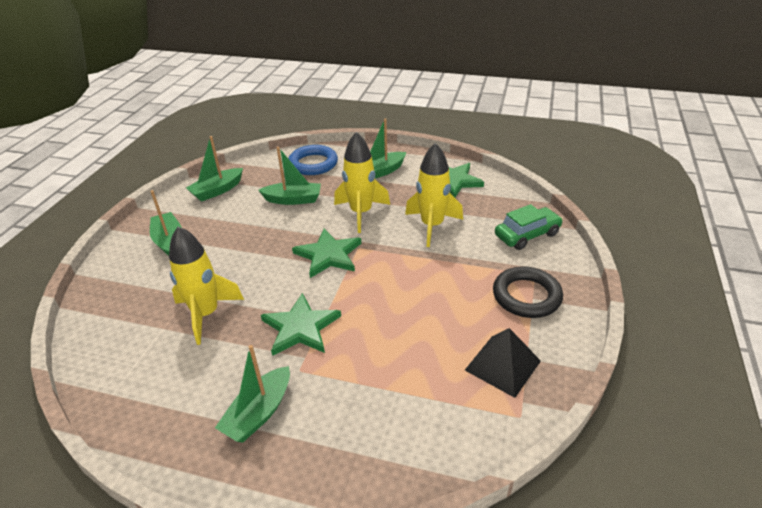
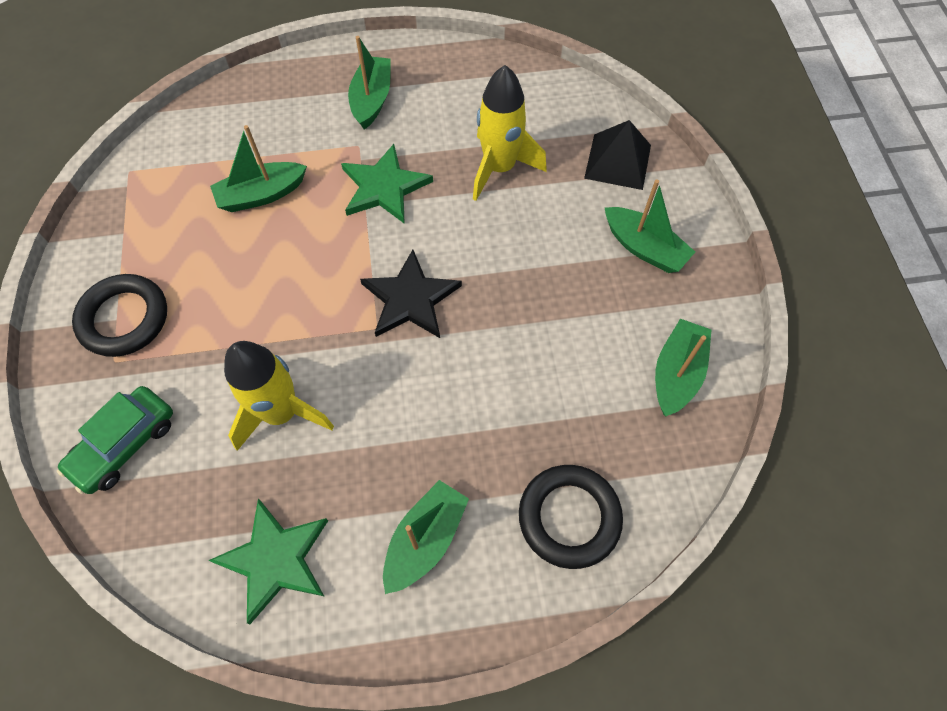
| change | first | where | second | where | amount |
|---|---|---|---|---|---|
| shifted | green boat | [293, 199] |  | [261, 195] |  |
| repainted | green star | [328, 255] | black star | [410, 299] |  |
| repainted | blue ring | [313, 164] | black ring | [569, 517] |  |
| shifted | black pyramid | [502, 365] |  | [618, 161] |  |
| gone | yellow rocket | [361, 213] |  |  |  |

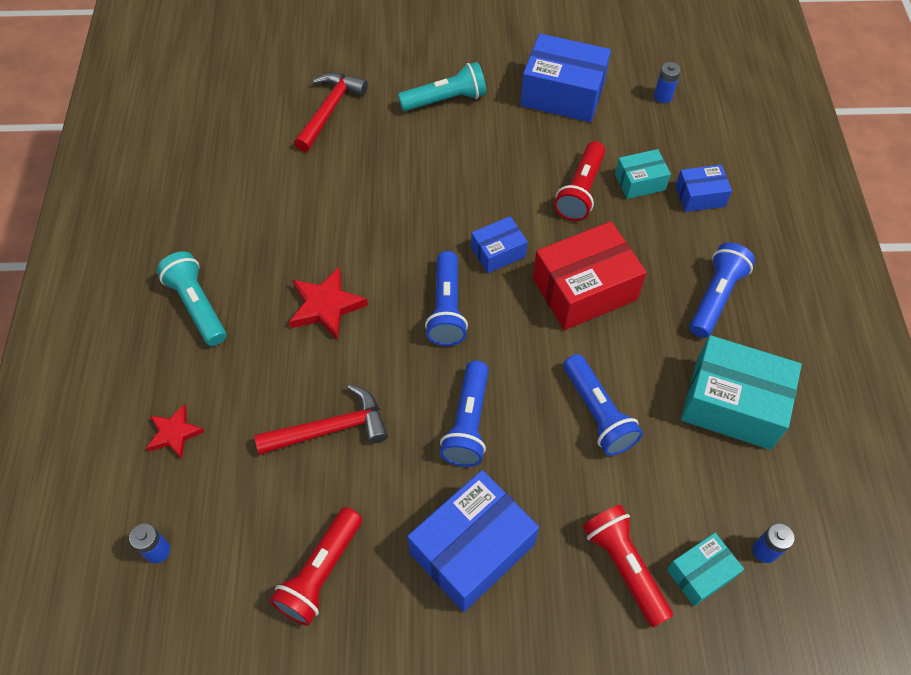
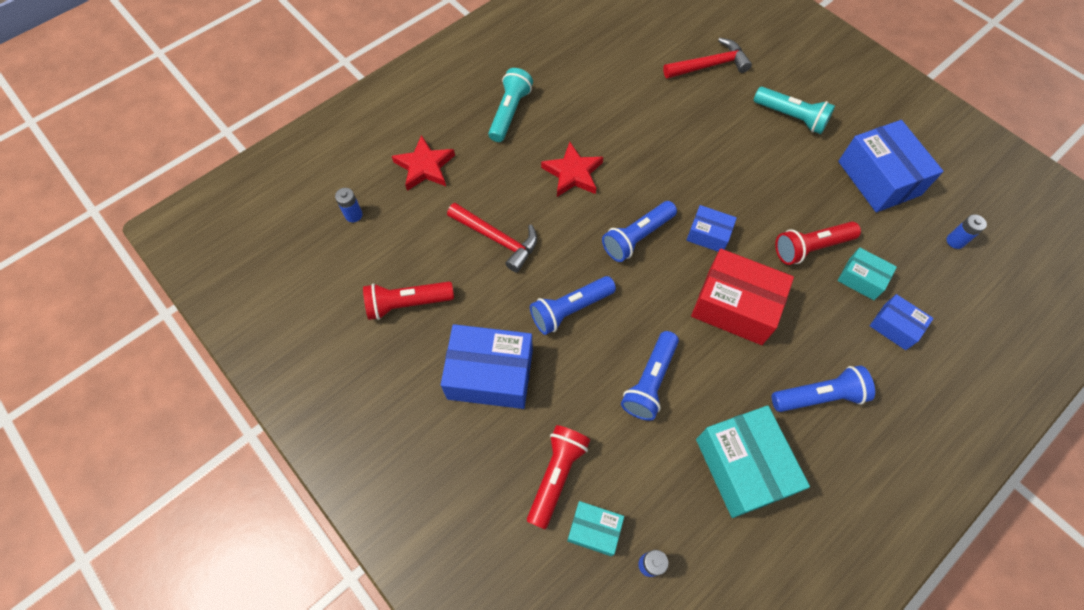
| change | first | where | second | where | amount |
|---|---|---|---|---|---|
| scaled | red star | [174, 433] |  | [425, 166] | x1.51 |

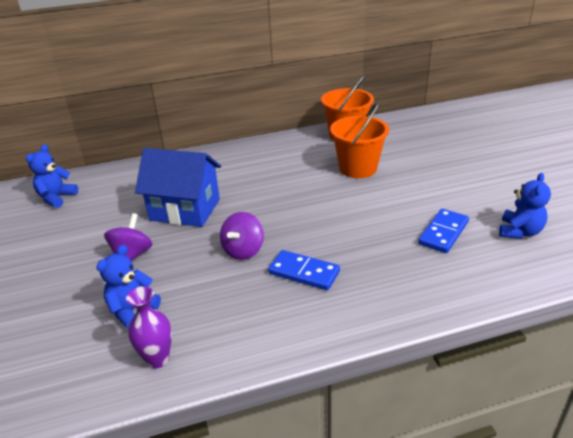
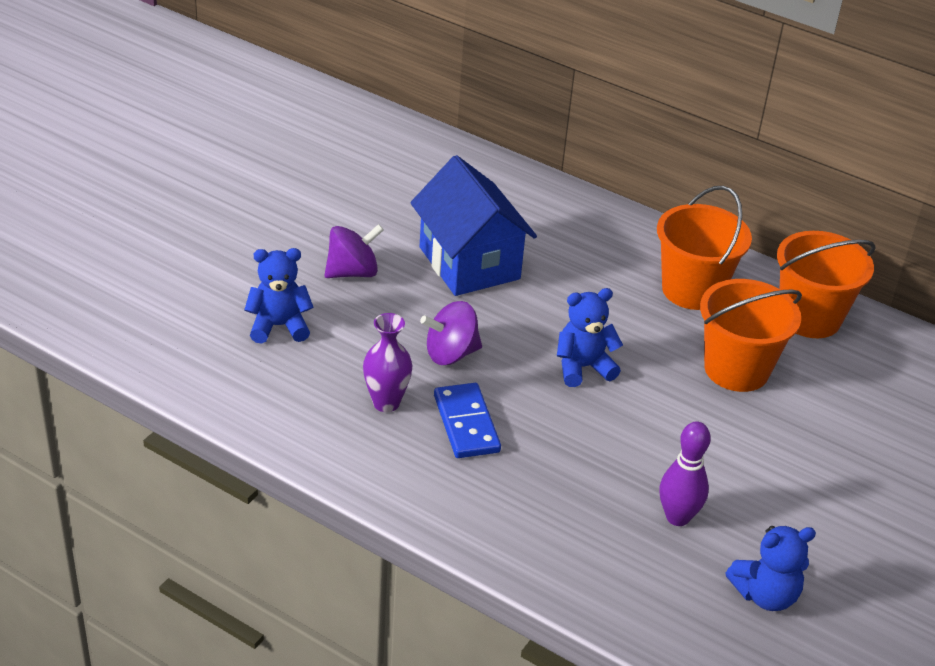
| change | first | where | second | where | amount |
|---|---|---|---|---|---|
| shifted | purple vase | [157, 359] |  | [386, 403] |  |
| shifted | blue teddy bear | [57, 198] |  | [583, 367] |  |
| new |  |  | orange bucket | [692, 290] |  |
| swapped | blue domino | [443, 233] | purple bowling pin | [677, 517] |  |

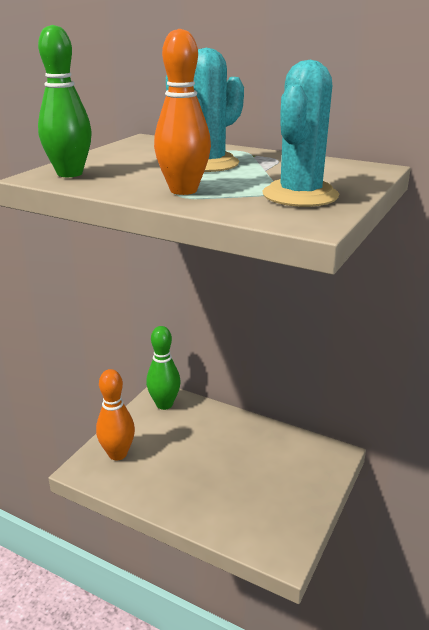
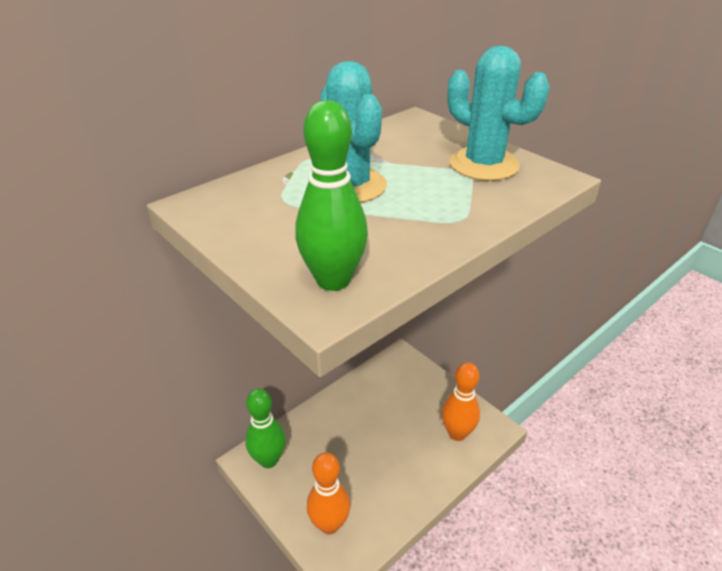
| change | first | where | second | where | amount |
|---|---|---|---|---|---|
| shifted | orange bowling pin | [183, 190] |  | [457, 433] |  |

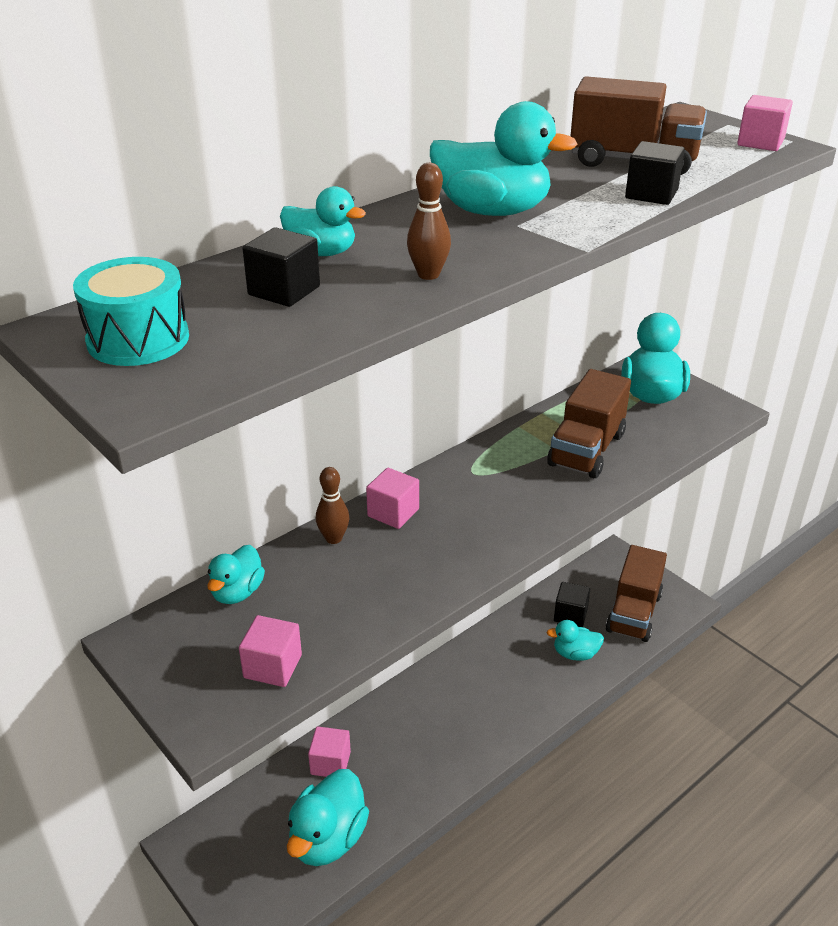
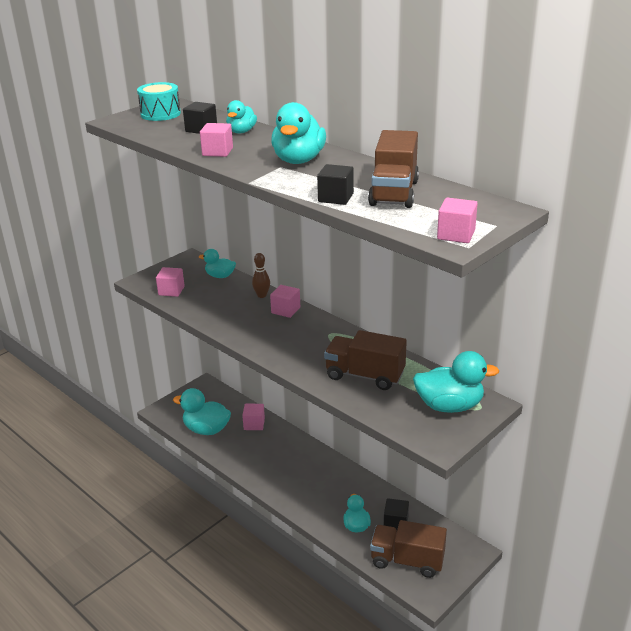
| change | first | where | second | where | amount |
|---|---|---|---|---|---|
| swapped | brown bowling pin | [428, 275] | pink cube | [217, 152] |  |

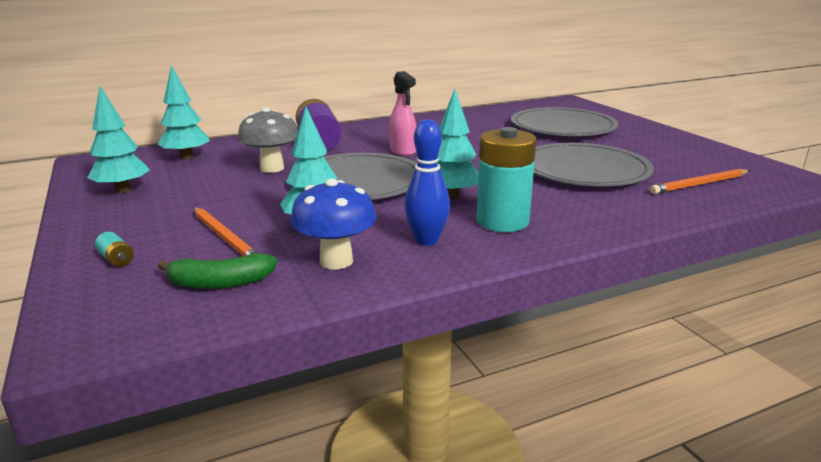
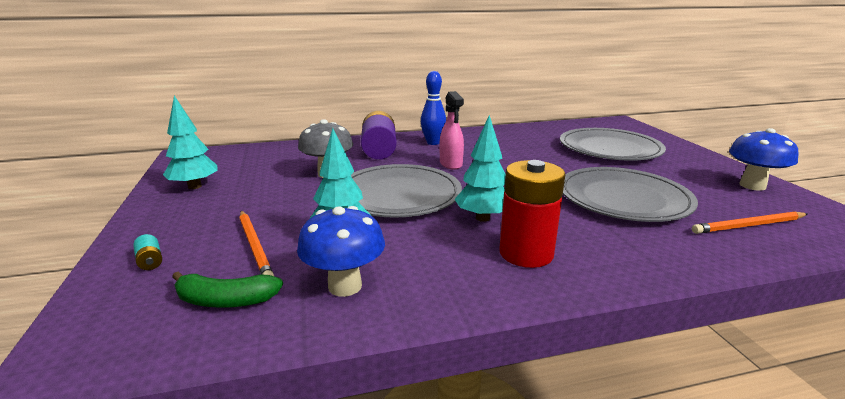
| change | first | where | second | where | amount |
|---|---|---|---|---|---|
| shifted | blue bowling pin | [427, 240] |  | [433, 143] |  |
| repainted | turquoise battery | [502, 221] | red battery | [526, 253] |  |
| new |  |  | blue mushroom | [752, 186] |  |
| gone | turquoise tree | [187, 157] |  |  |  |

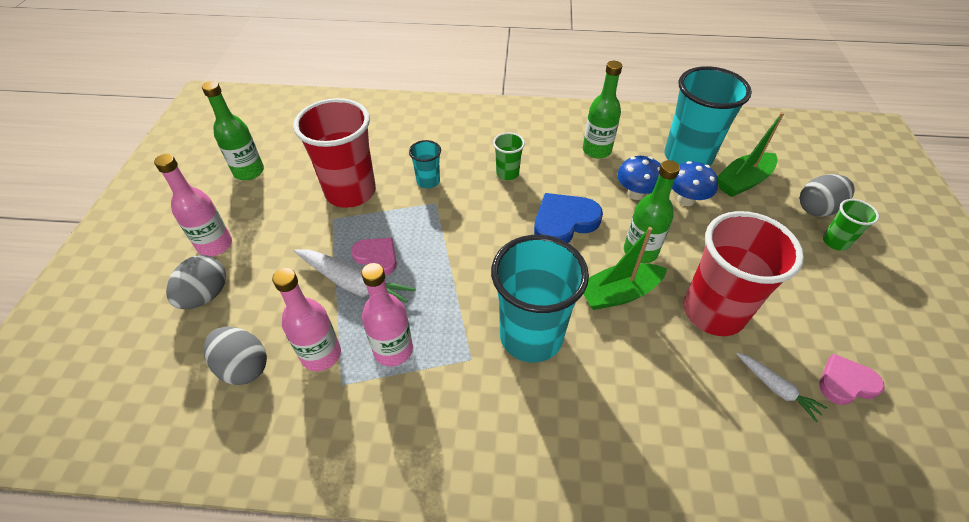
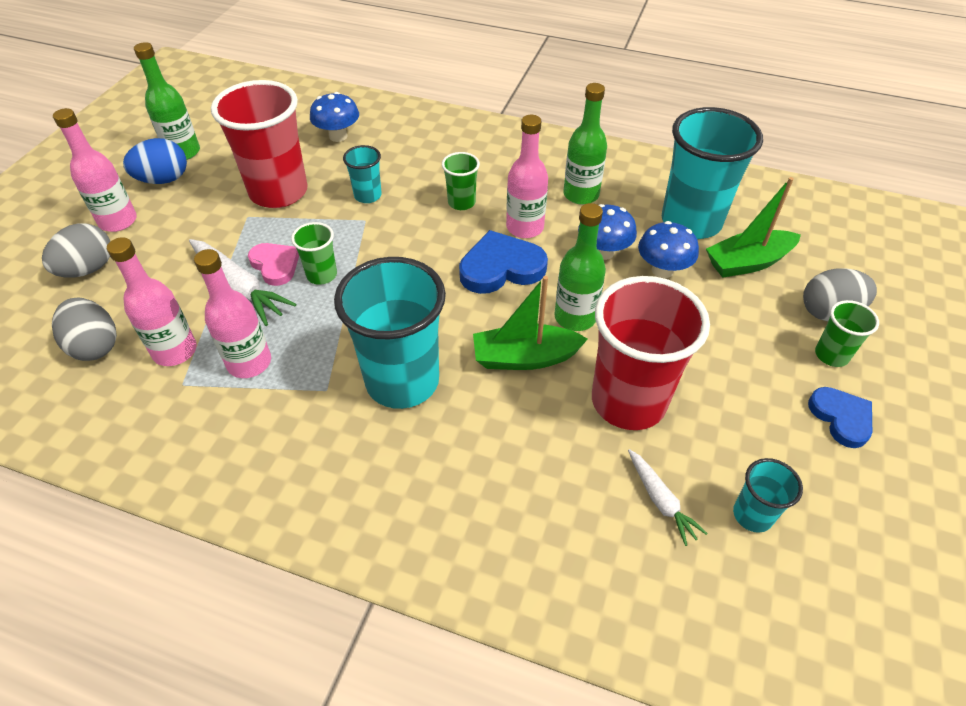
| change | first | where | second | where | amount |
|---|---|---|---|---|---|
| new |  |  | blue egg | [163, 180] |  |
| new |  |  | green cup | [322, 275] |  |
| new |  |  | blue mushroom | [338, 136] |  |
| new |  |  | pink bottle | [525, 227] |  |
| swapped | pink heart | [846, 383] | turquoise cup | [752, 515] |  |
| new |  |  | blue heart | [841, 418] |  |

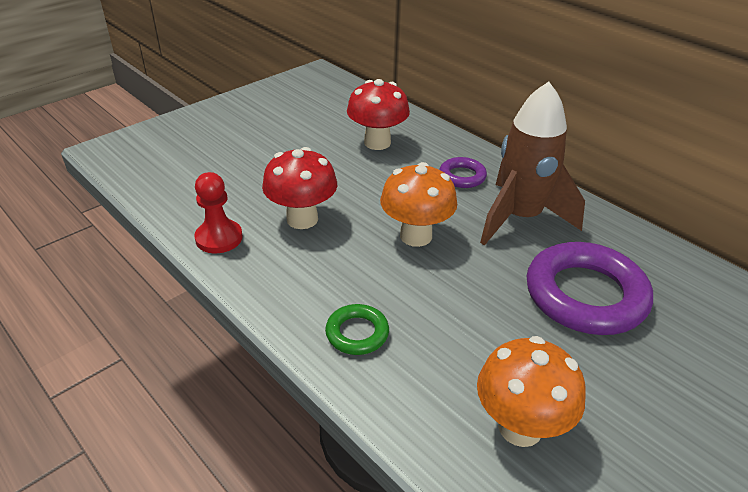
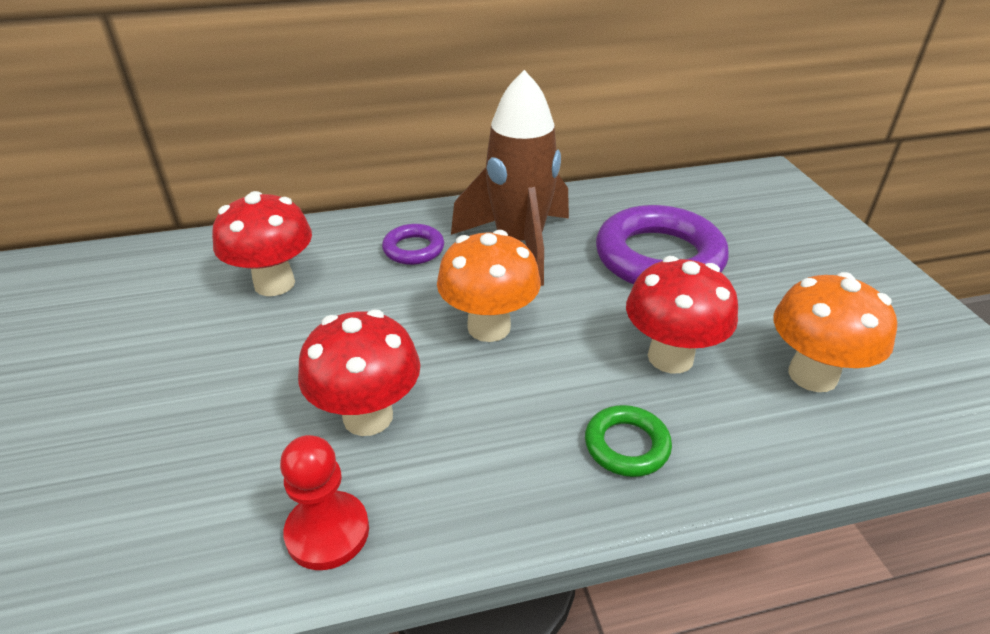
| change | first | where | second | where | amount |
|---|---|---|---|---|---|
| new |  |  | red mushroom | [670, 357] |  |

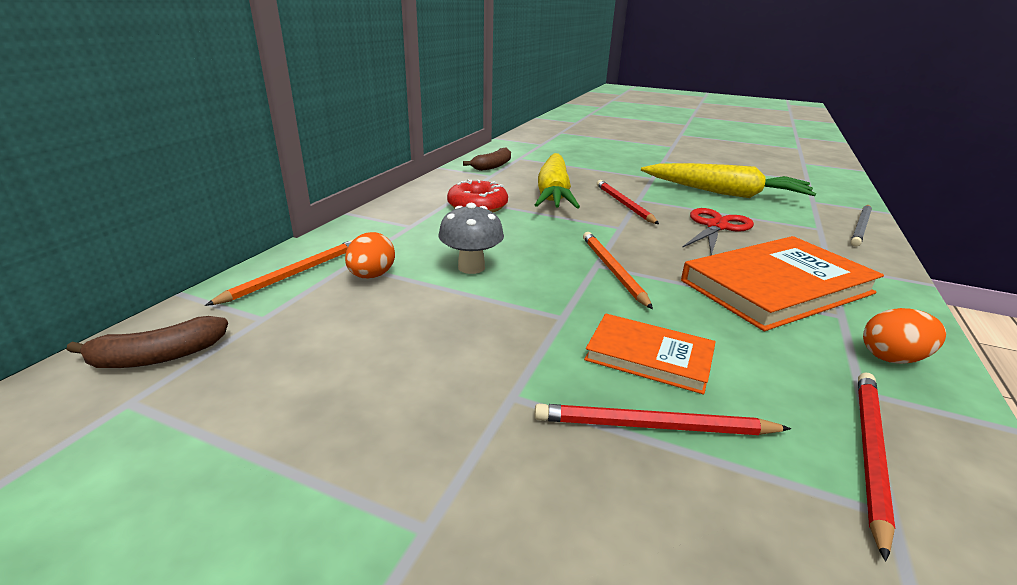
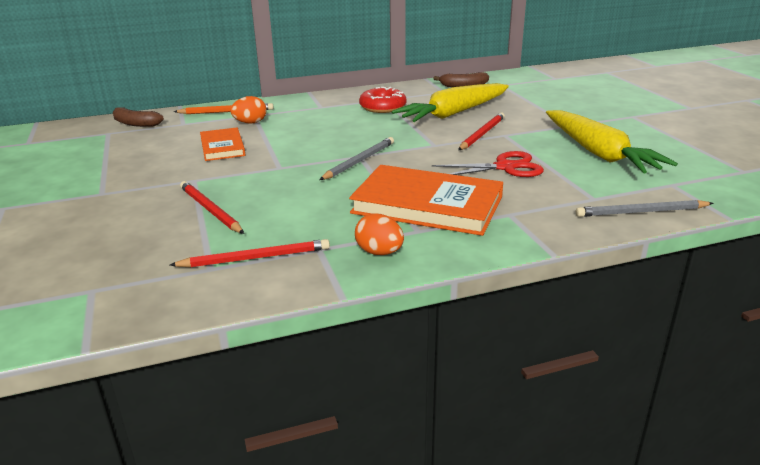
| change | first | where | second | where | amount |
|---|---|---|---|---|---|
| shifted | orange book | [649, 356] |  | [222, 147] |  |
| repainted | orange pencil | [612, 270] | grey pencil | [359, 161] |  |
| gone | grey mushroom | [471, 267] |  |  |  |

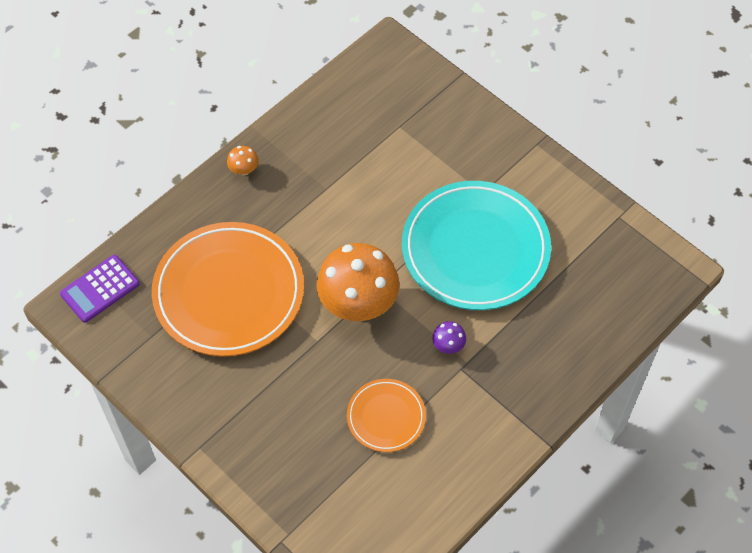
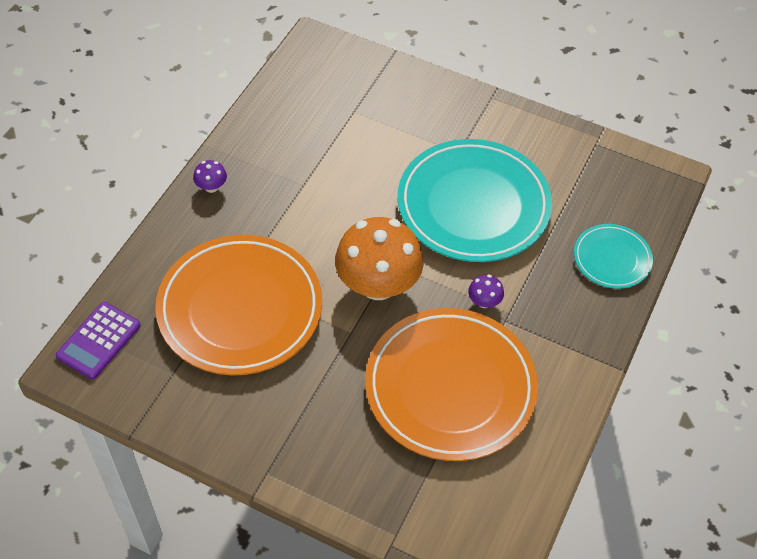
| change | first | where | second | where | amount |
|---|---|---|---|---|---|
| repainted | orange mushroom | [244, 170] | purple mushroom | [211, 187] |  |
| scaled | orange plate | [386, 417] |  | [450, 387] | x2.01 |
| new |  |  | turquoise plate | [612, 259] |  |

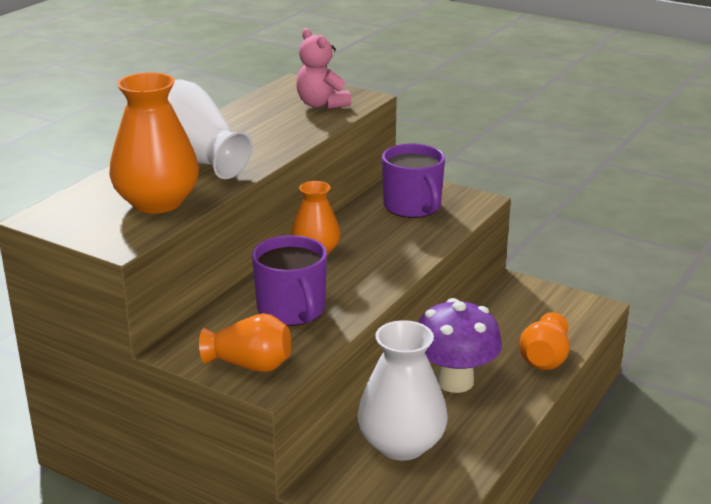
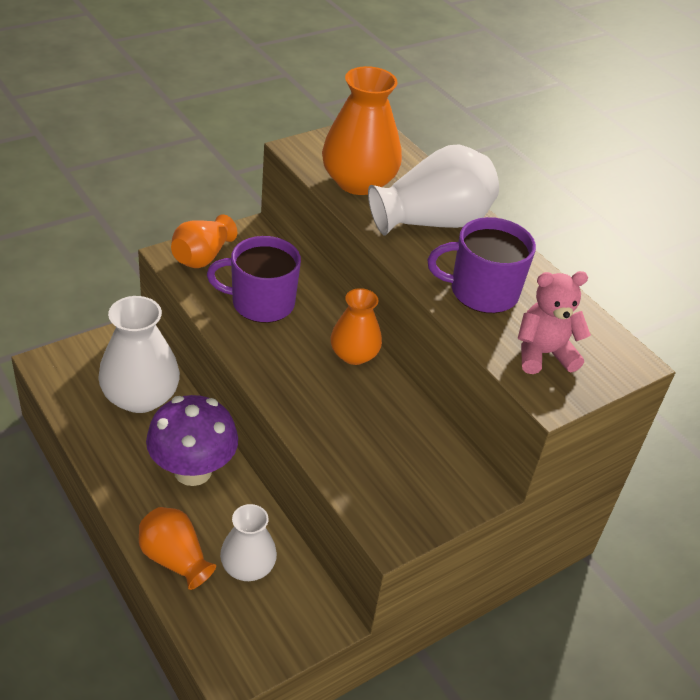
| change | first | where | second | where | amount |
|---|---|---|---|---|---|
| new |  |  | white vase | [248, 567] |  |
| shifted | purple mug | [413, 207] |  | [482, 292] |  |

